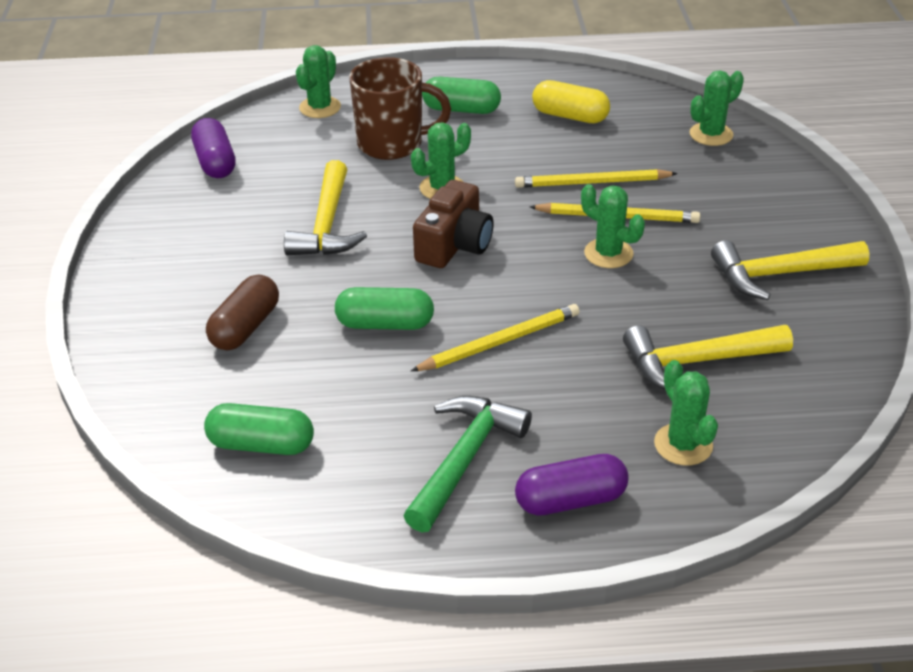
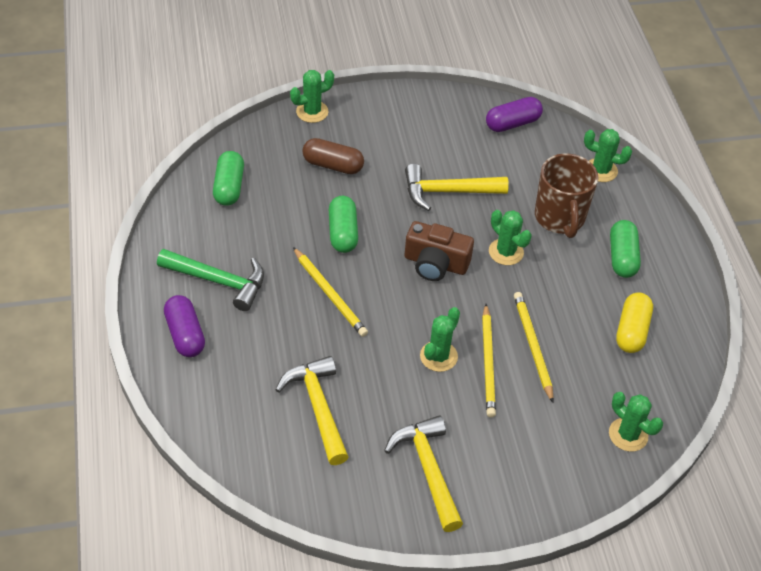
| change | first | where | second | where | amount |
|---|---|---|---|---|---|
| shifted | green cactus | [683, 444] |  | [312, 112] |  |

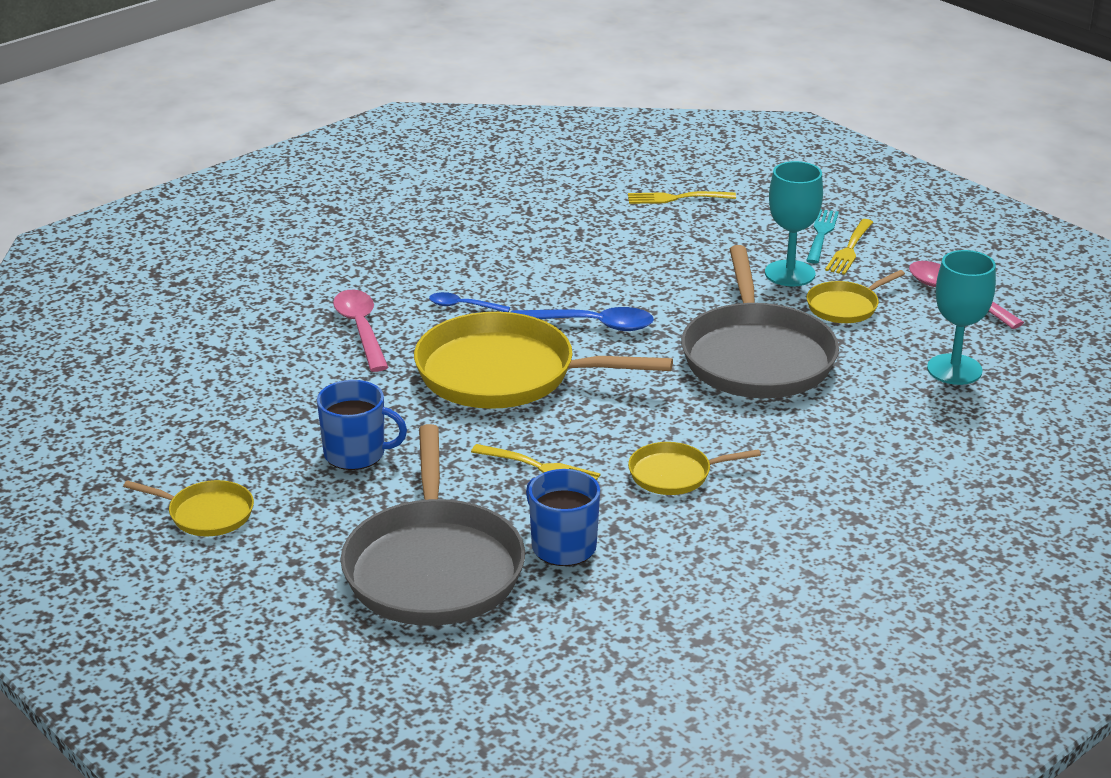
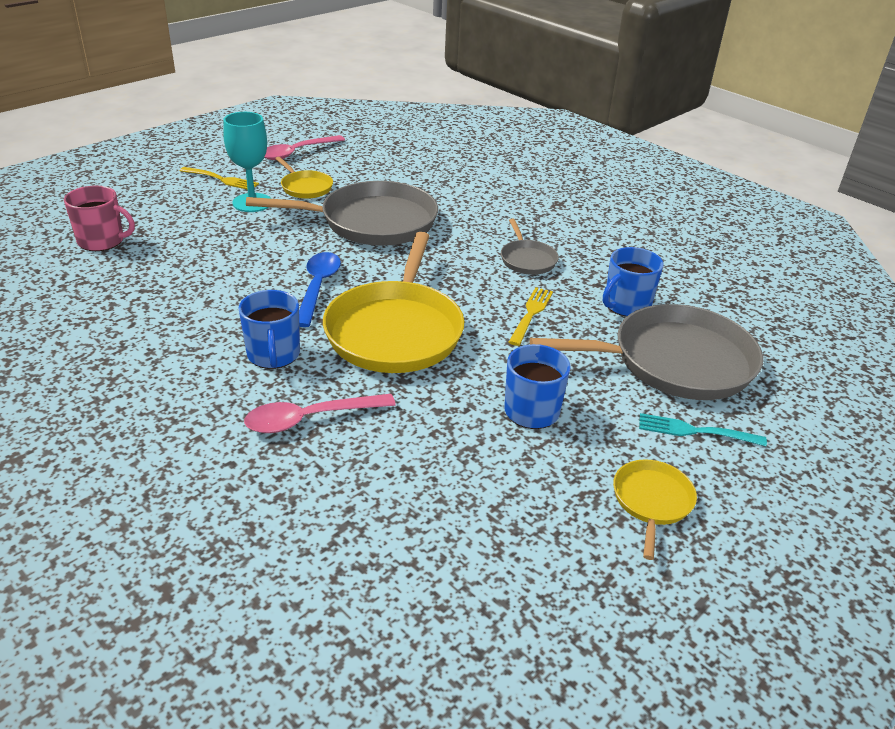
| change | first | where | second | where | amount |
|---|---|---|---|---|---|
| swapped | yellow fork | [677, 198] | pink mug | [102, 241] |  |
| swapped | blue spoon | [463, 306] | blue mug | [273, 355] |  |
| repainted | yellow pan | [674, 474] | grey pan | [527, 260] |  |
| shifted | turquoise fork | [821, 235] |  | [696, 431] |  |
| gone | turquoise goblet | [954, 369] |  |  |  |

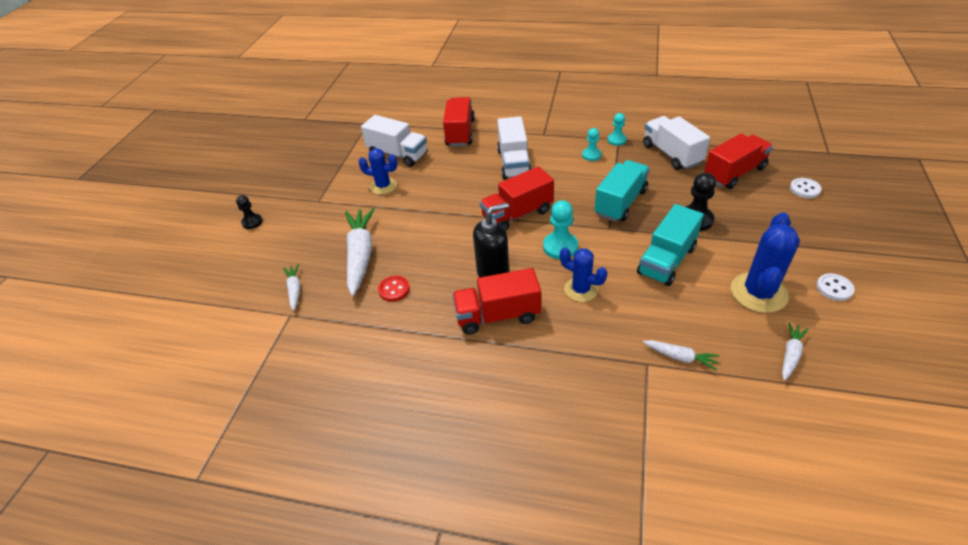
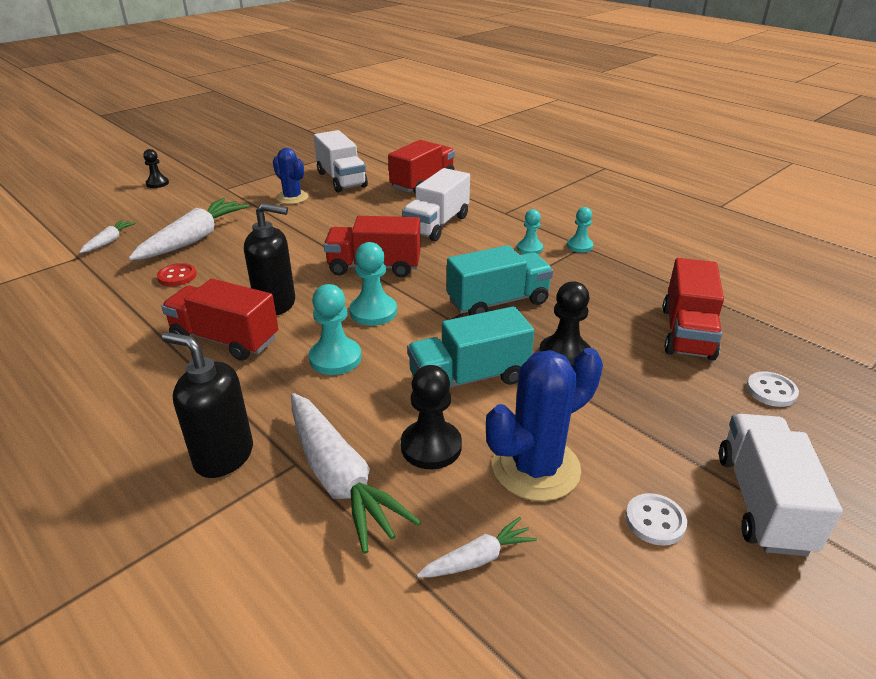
| change | first | where | second | where | amount |
|---|---|---|---|---|---|
| new |  |  | black soap dispenser | [223, 456] |  |
| scaled | white carrot | [680, 357] |  | [340, 479] | x2.03 |
| swapped | blue cactus | [581, 289] | turquoise pawn | [335, 358] |  |
| new |  |  | black pawn | [431, 446] |  |
| rotated | red truck | [734, 173] |  | [687, 332] | 105 degrees clockwise |
| shifted | white truck | [671, 154] |  | [762, 502] |  |

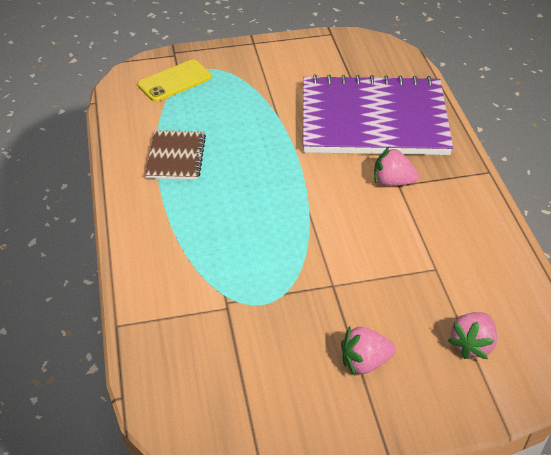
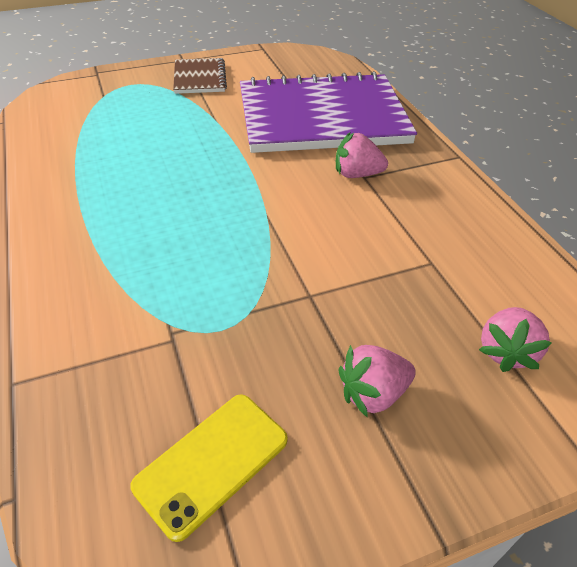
| change | first | where | second | where | amount |
|---|---|---|---|---|---|
| shifted | yellow phone | [175, 81] |  | [212, 462] |  |
| shifted | brown notebook | [176, 157] |  | [199, 78] |  |

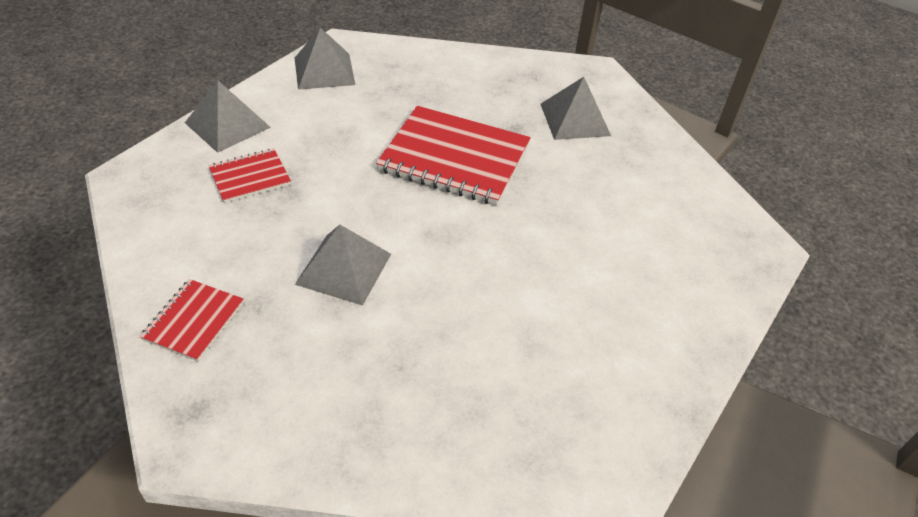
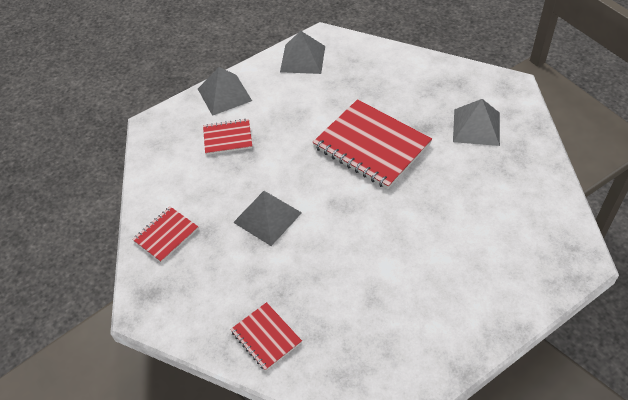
| change | first | where | second | where | amount |
|---|---|---|---|---|---|
| new |  |  | red notebook | [266, 337] |  |

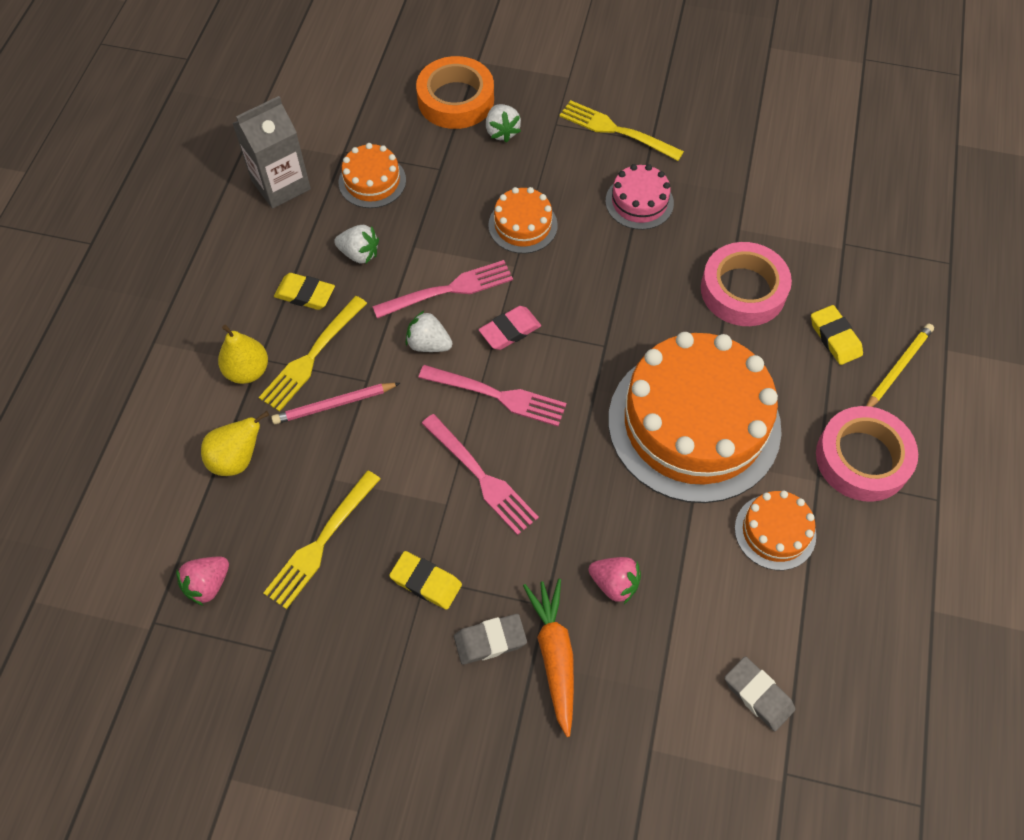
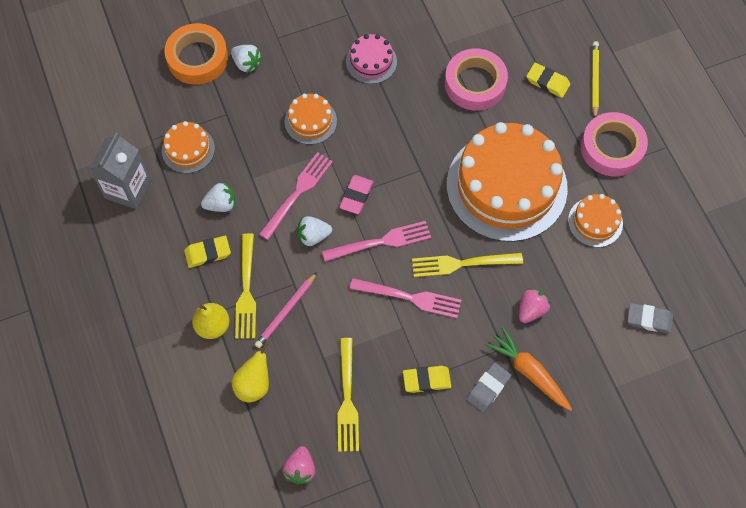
| change | first | where | second | where | amount |
|---|---|---|---|---|---|
| shifted | yellow fork | [616, 130] |  | [462, 264] |  |
| rotated | pink strawberry | [614, 584] |  | [531, 310] | 45 degrees counterclockwise |

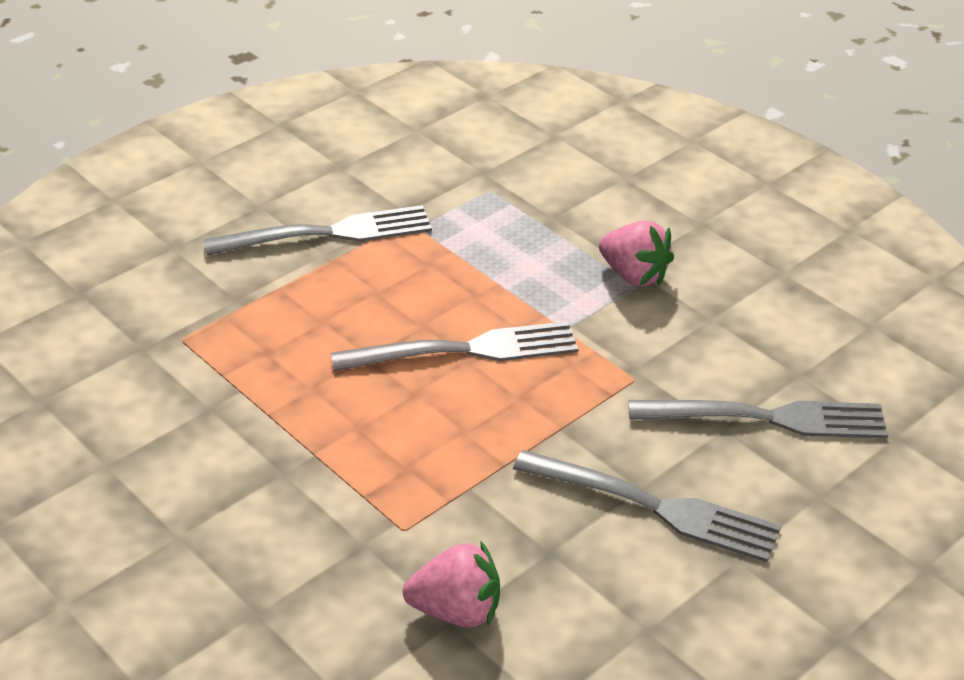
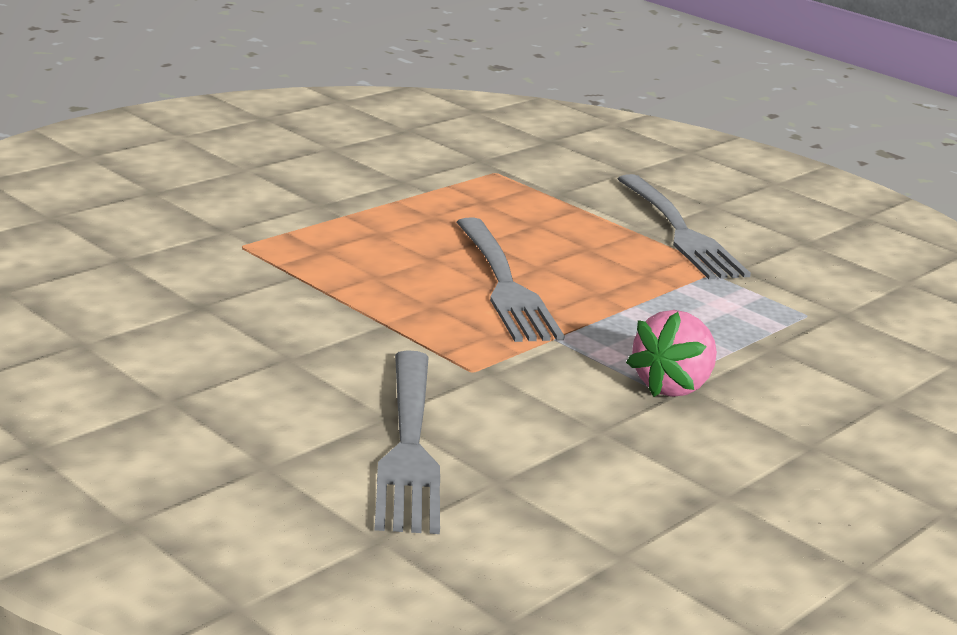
| change | first | where | second | where | amount |
|---|---|---|---|---|---|
| gone | pink strawberry | [456, 611] |  |  |  |
| gone | grey fork | [655, 507] |  |  |  |

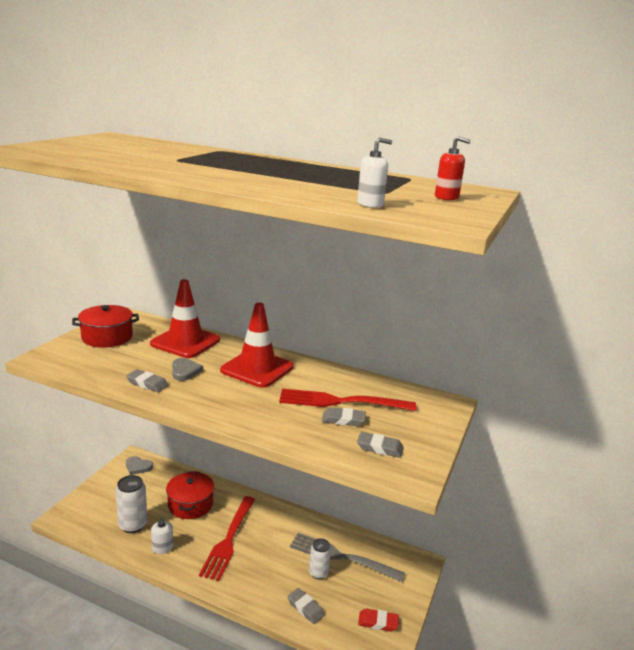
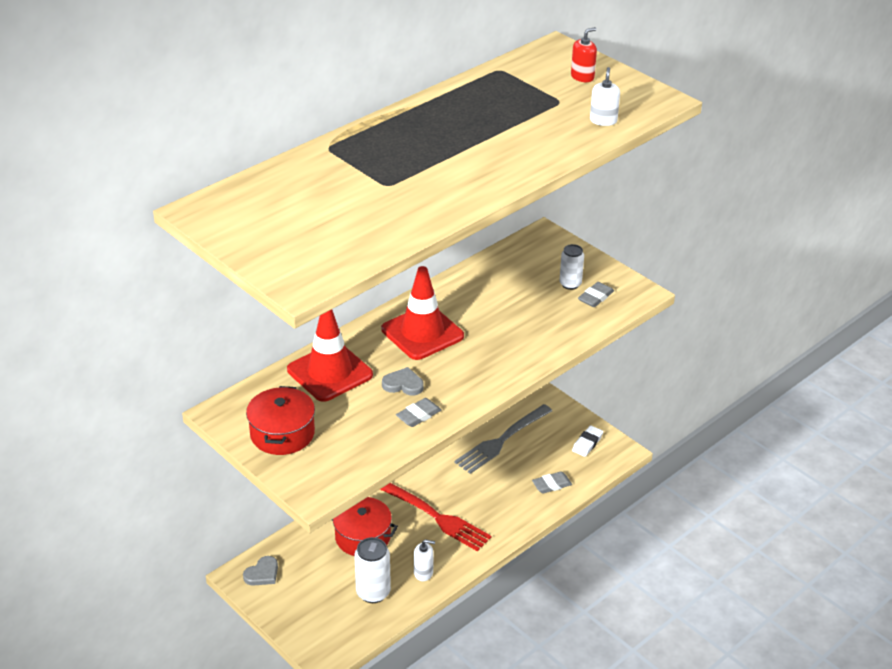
| change | first | where | second | where | amount |
|---|---|---|---|---|---|
| shifted | white can | [318, 573] |  | [570, 284] |  |
| repainted | red eraser | [378, 622] | white eraser | [587, 443] |  |
| gone | red fork | [341, 402] |  |  |  |
| gone | grey eraser | [343, 420] |  |  |  |

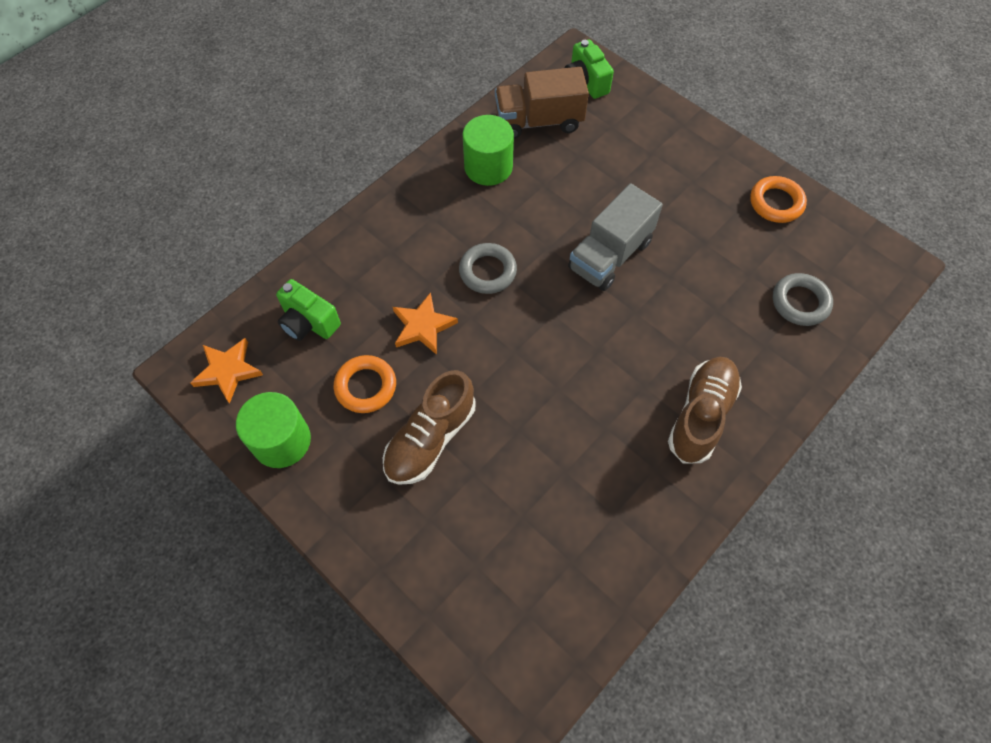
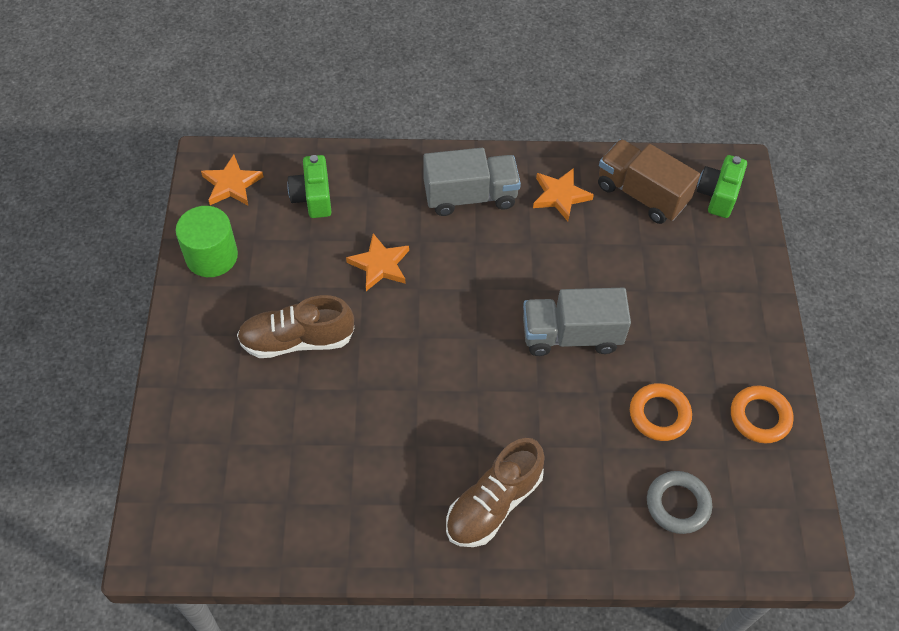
| change | first | where | second | where | amount |
|---|---|---|---|---|---|
| new |  |  | grey truck | [470, 196] |  |
| rotated | brown shoe | [701, 415] |  | [493, 503] | 150 degrees clockwise |
| swapped | green cylinder | [488, 167] | orange star | [560, 196] |  |
| shifted | orange ring | [366, 386] |  | [659, 414] |  |
| gone | grey ring | [487, 271] |  |  |  |

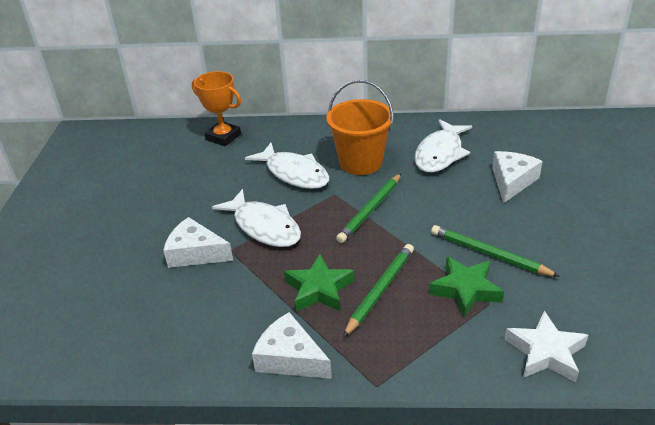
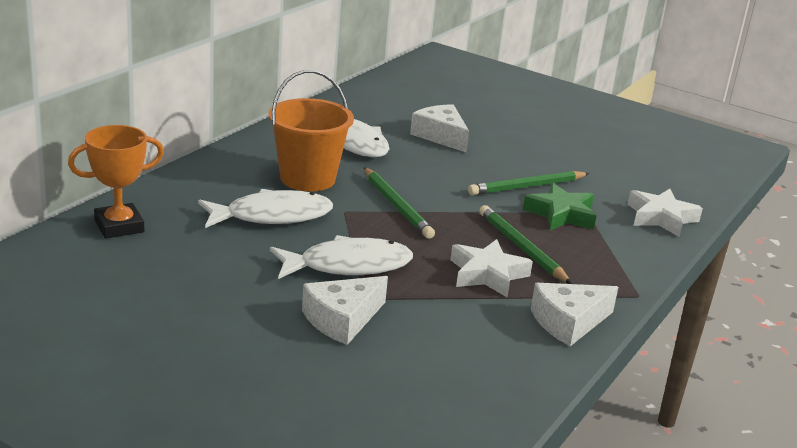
| change | first | where | second | where | amount |
|---|---|---|---|---|---|
| repainted | green star | [319, 289] | white star | [487, 274] |  |

